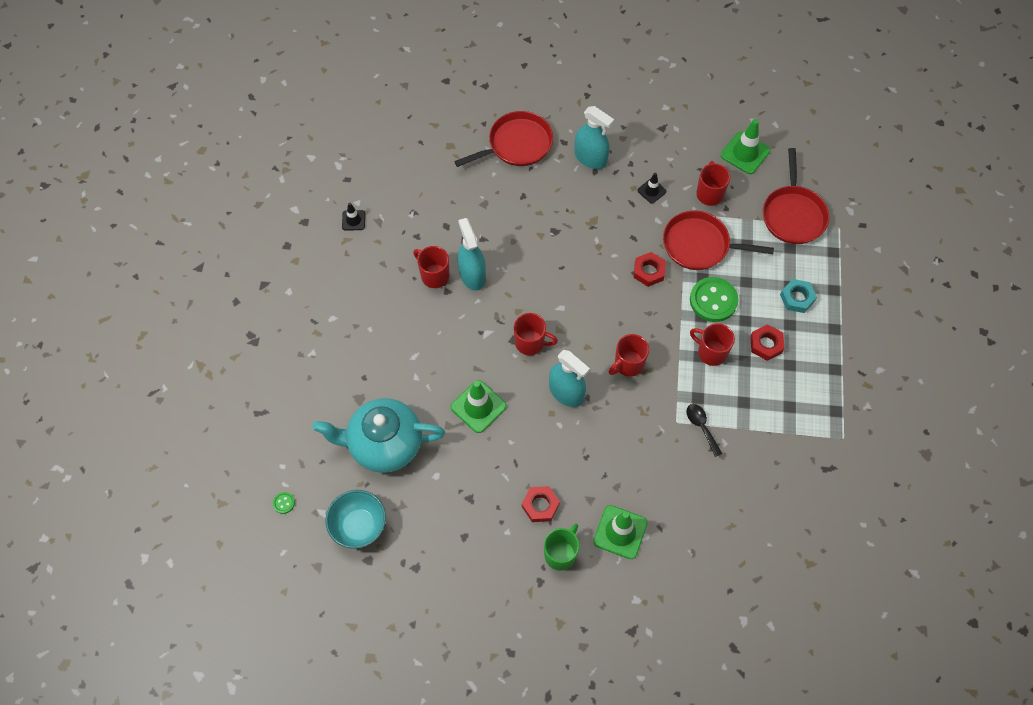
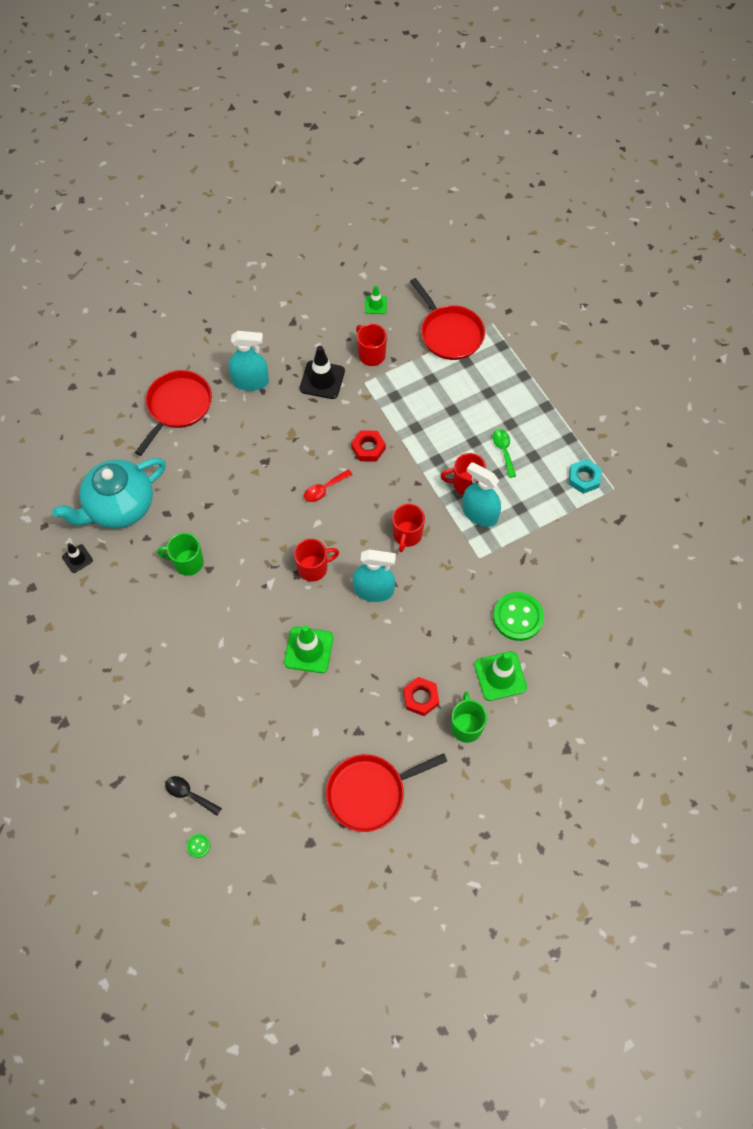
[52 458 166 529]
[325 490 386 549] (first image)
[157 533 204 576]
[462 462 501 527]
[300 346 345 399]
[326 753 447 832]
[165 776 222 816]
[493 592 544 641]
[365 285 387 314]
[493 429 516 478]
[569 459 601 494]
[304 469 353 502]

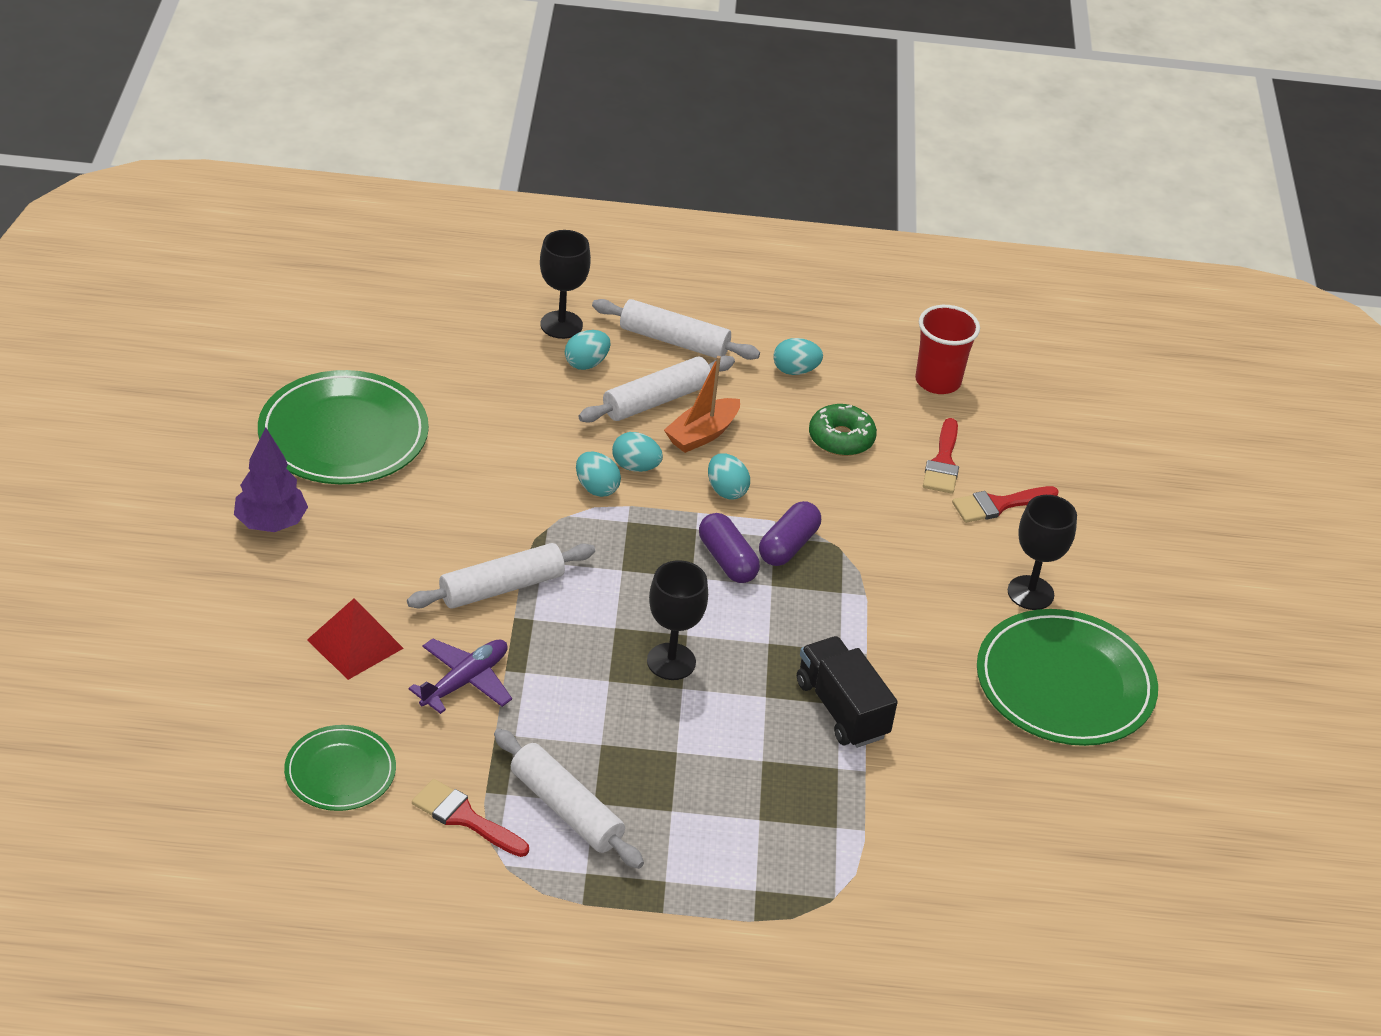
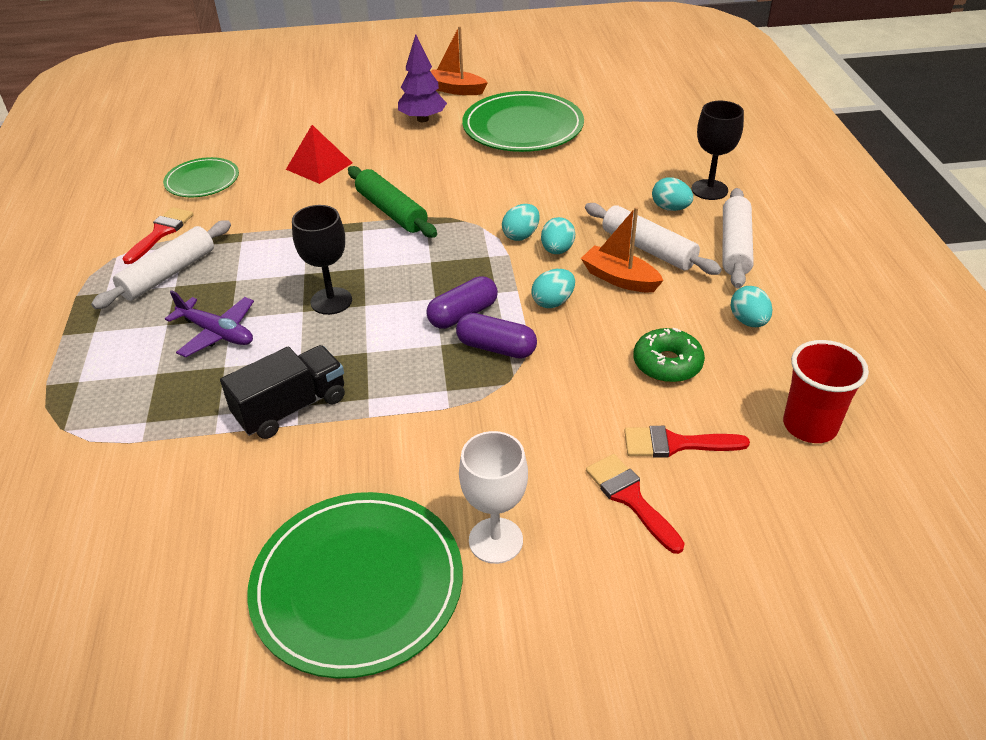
[348 166 437 238]
[165 290 254 357]
[459 431 528 564]
[431 26 488 95]

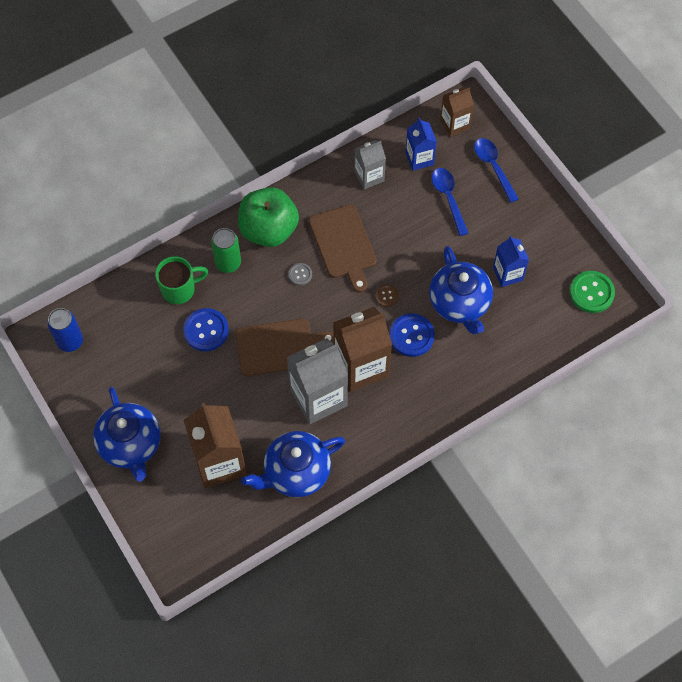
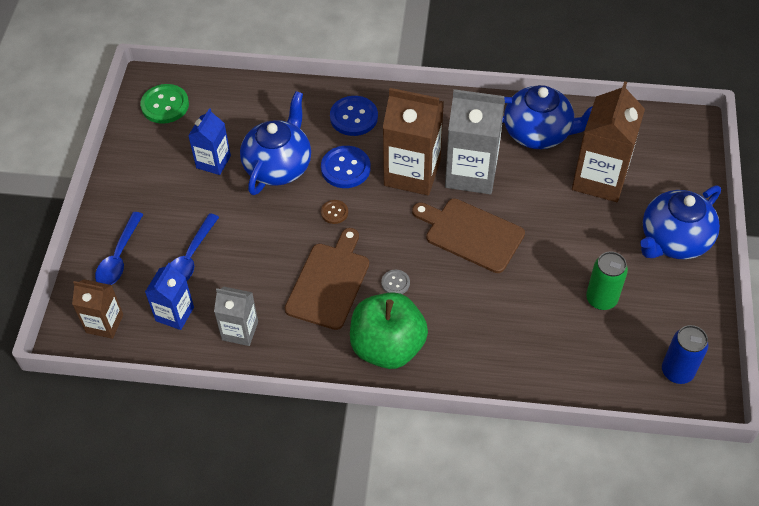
[640 185 721 259]
[155 256 208 304] (first image)
[330 96 378 136]
[586 252 628 310]

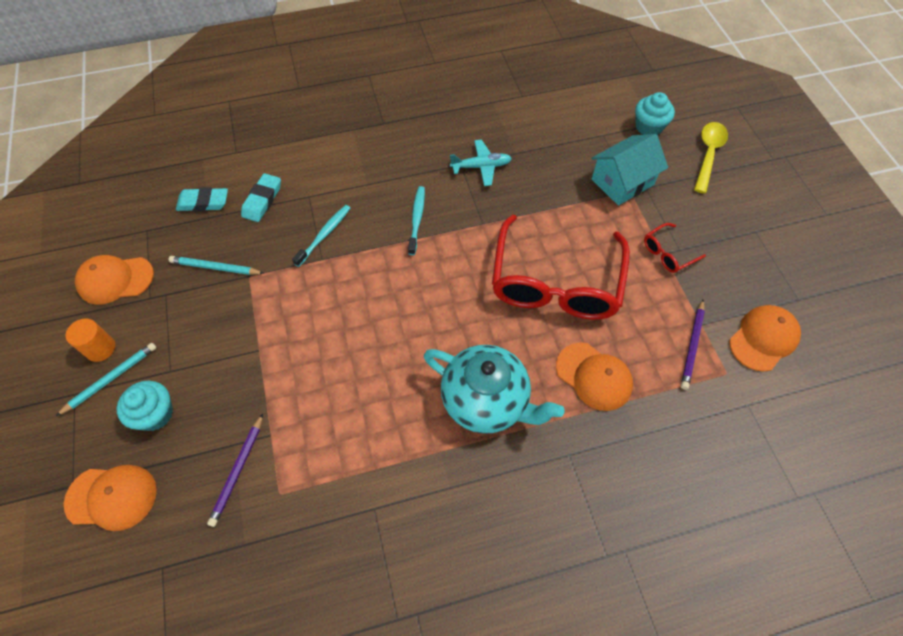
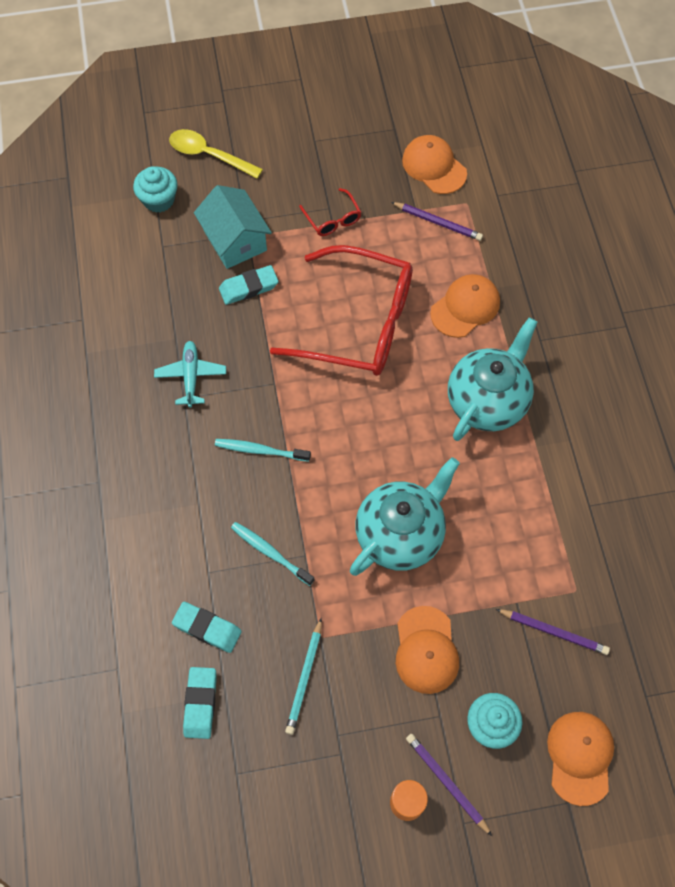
[406 734 492 836]
[396 606 459 694]
[219 265 278 305]
[350 457 460 576]

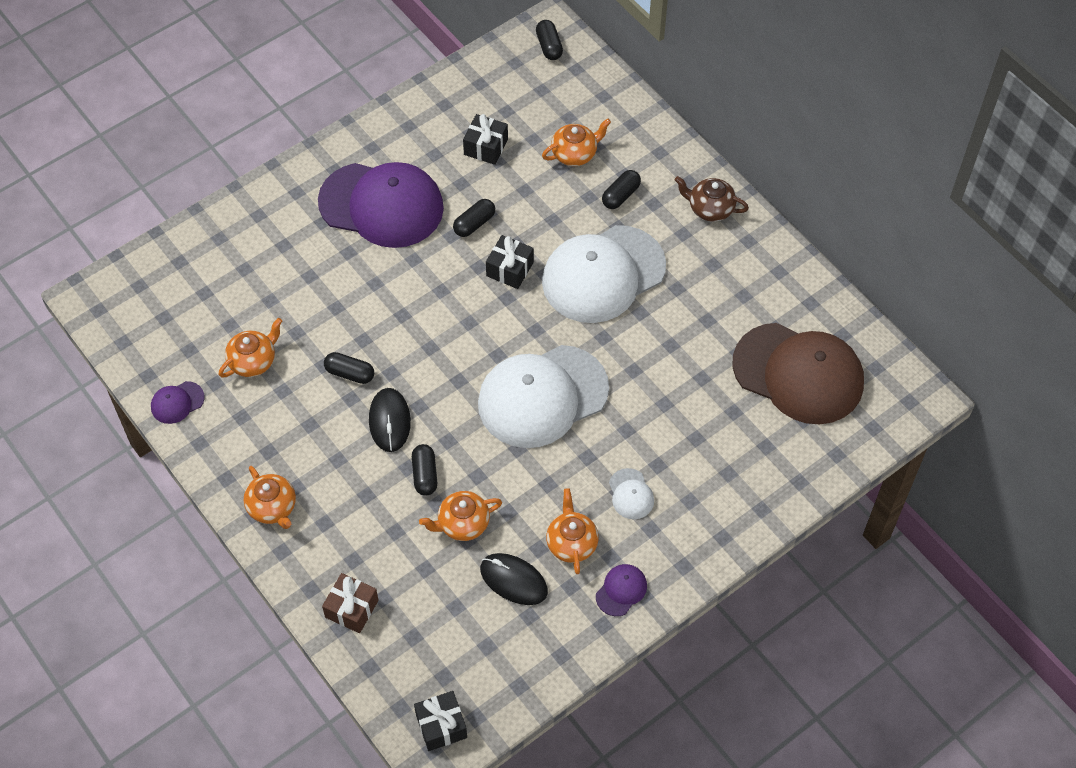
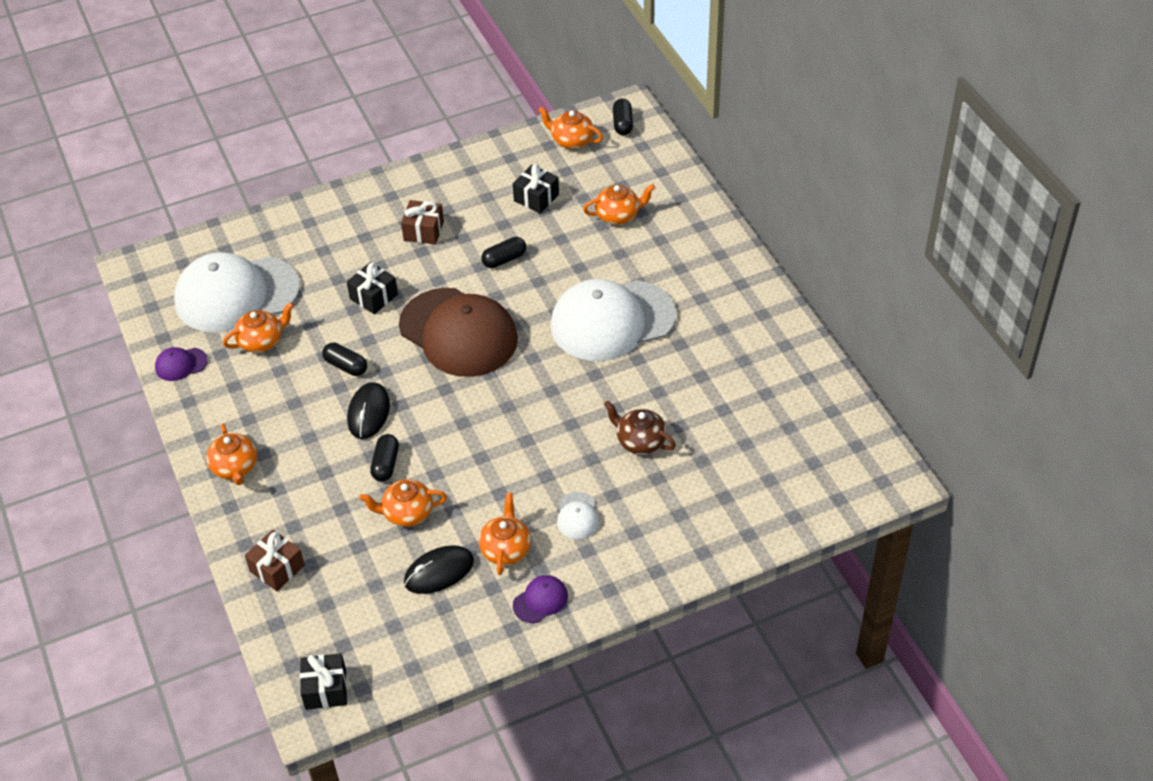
[401 200 444 245]
[174 252 300 333]
[404 545 474 594]
[347 262 398 314]
[602 170 641 209] (first image)
[604 400 676 455]
[399 288 518 377]
[538 107 603 149]

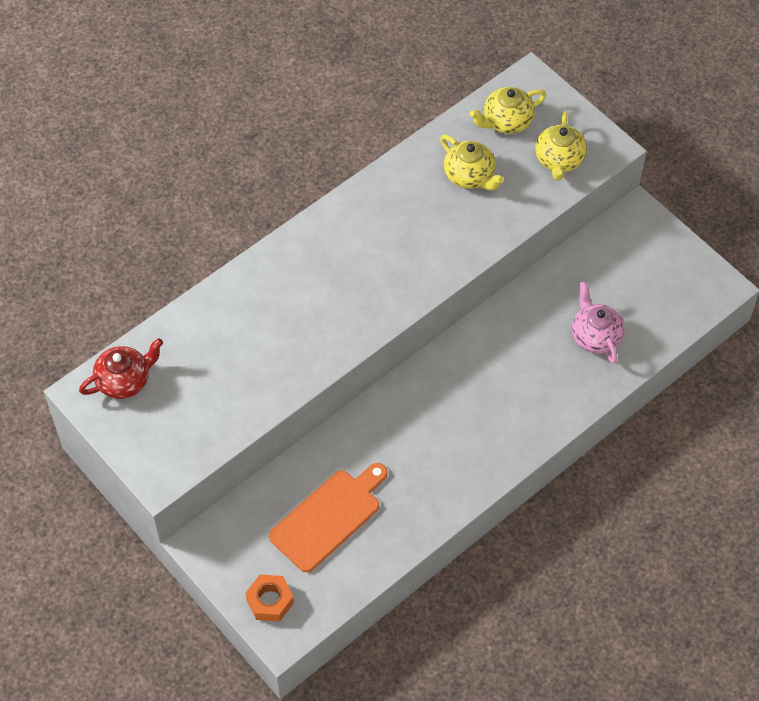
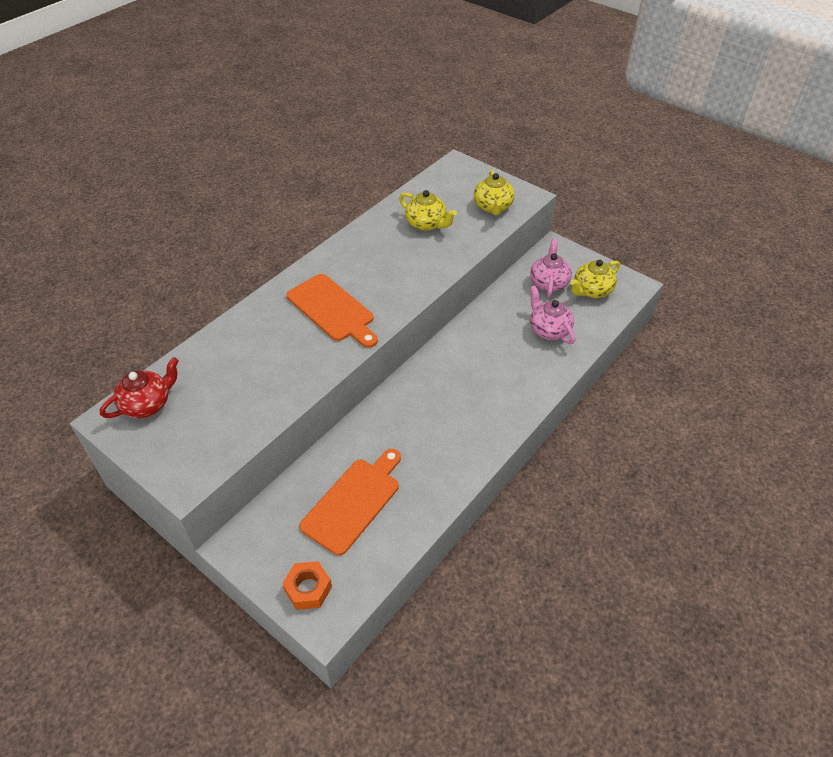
[570 260 620 298]
[287 274 378 348]
[530 239 572 297]

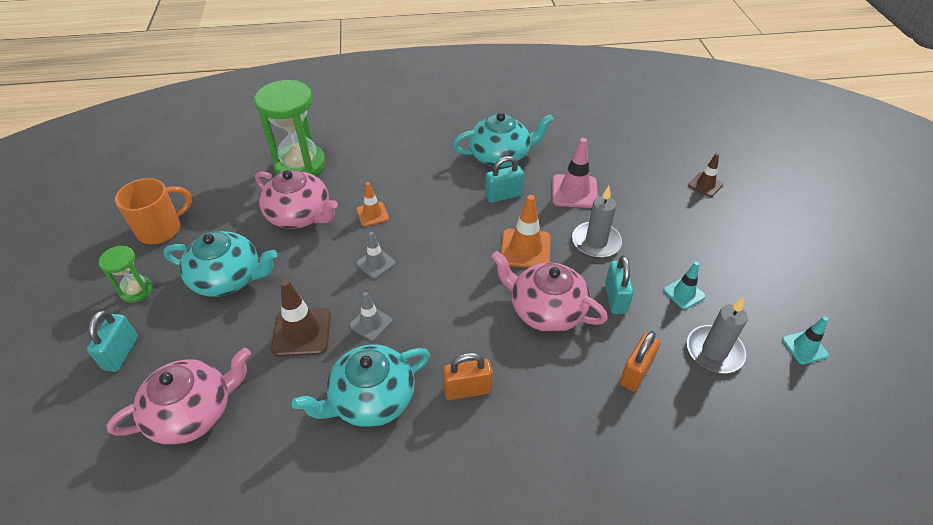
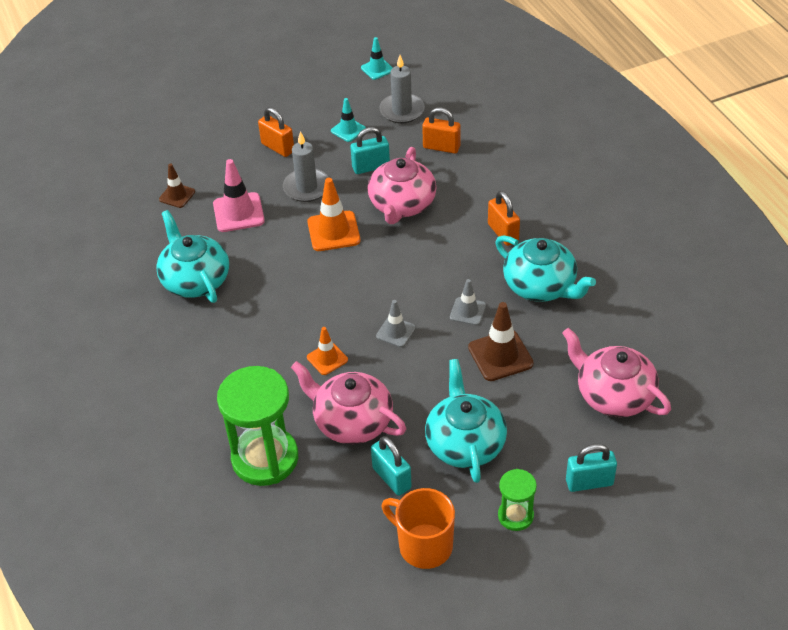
[291 361 406 444]
[371 436 412 496]
[159 164 195 208]
[258 107 294 157]

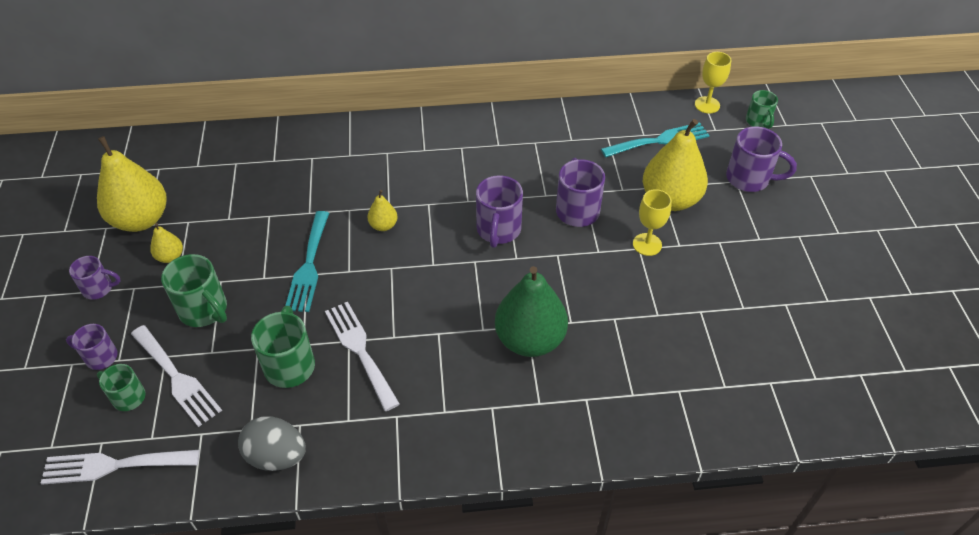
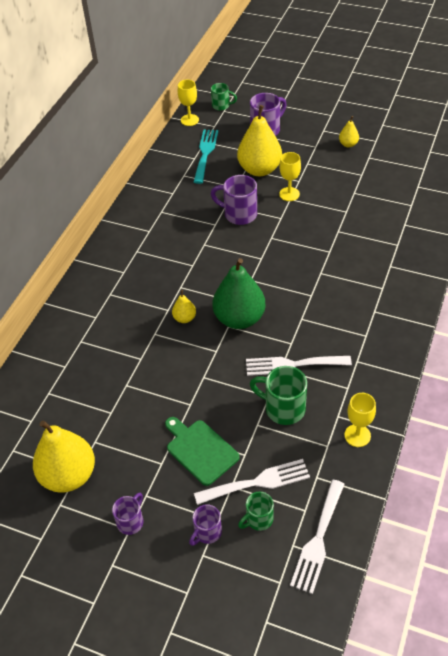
[339 116 359 147]
[165 417 240 486]
[344 393 376 447]
[285 211 329 312] (first image)
[476 175 523 248] (first image)
[213 258 266 329]

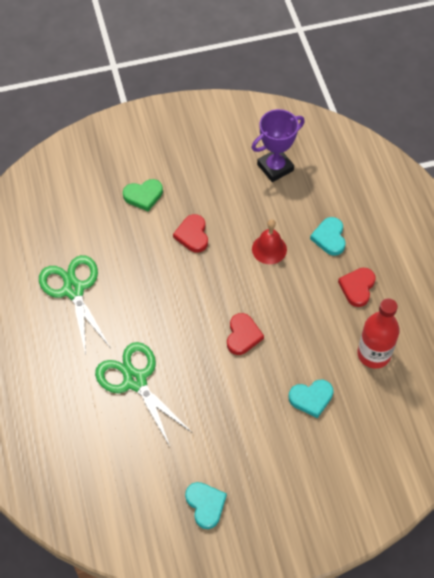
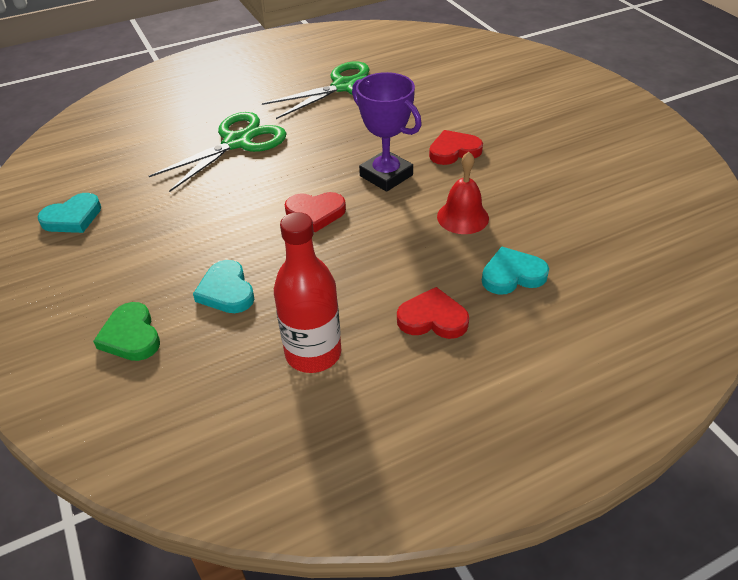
[93 302 160 361]
[352 72 422 192]

